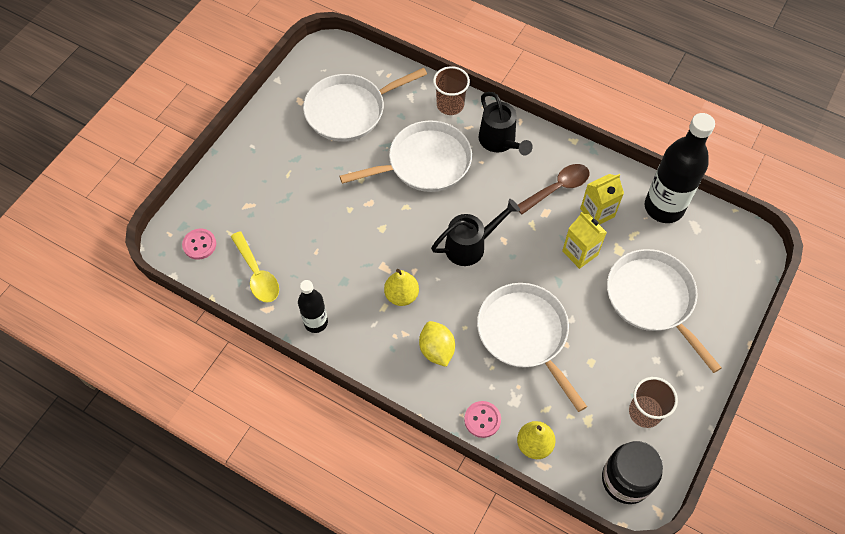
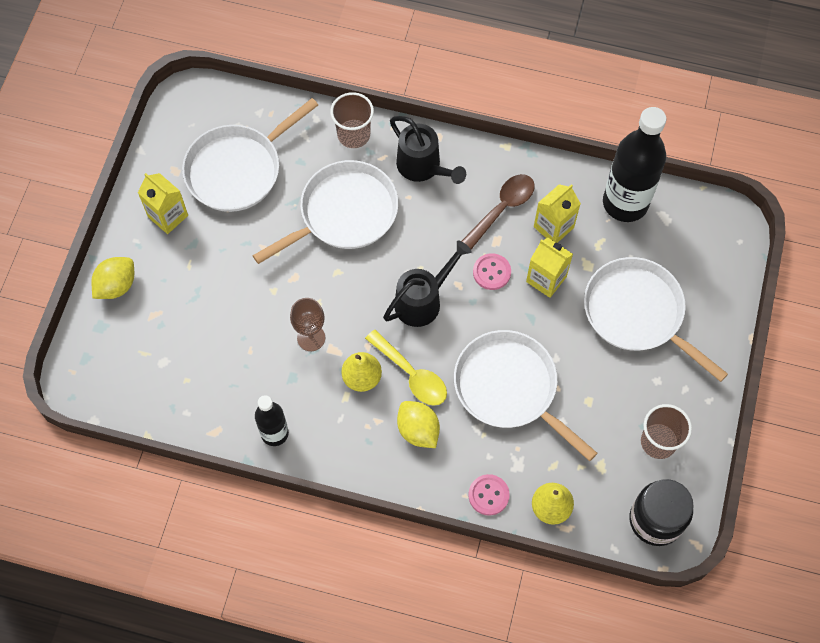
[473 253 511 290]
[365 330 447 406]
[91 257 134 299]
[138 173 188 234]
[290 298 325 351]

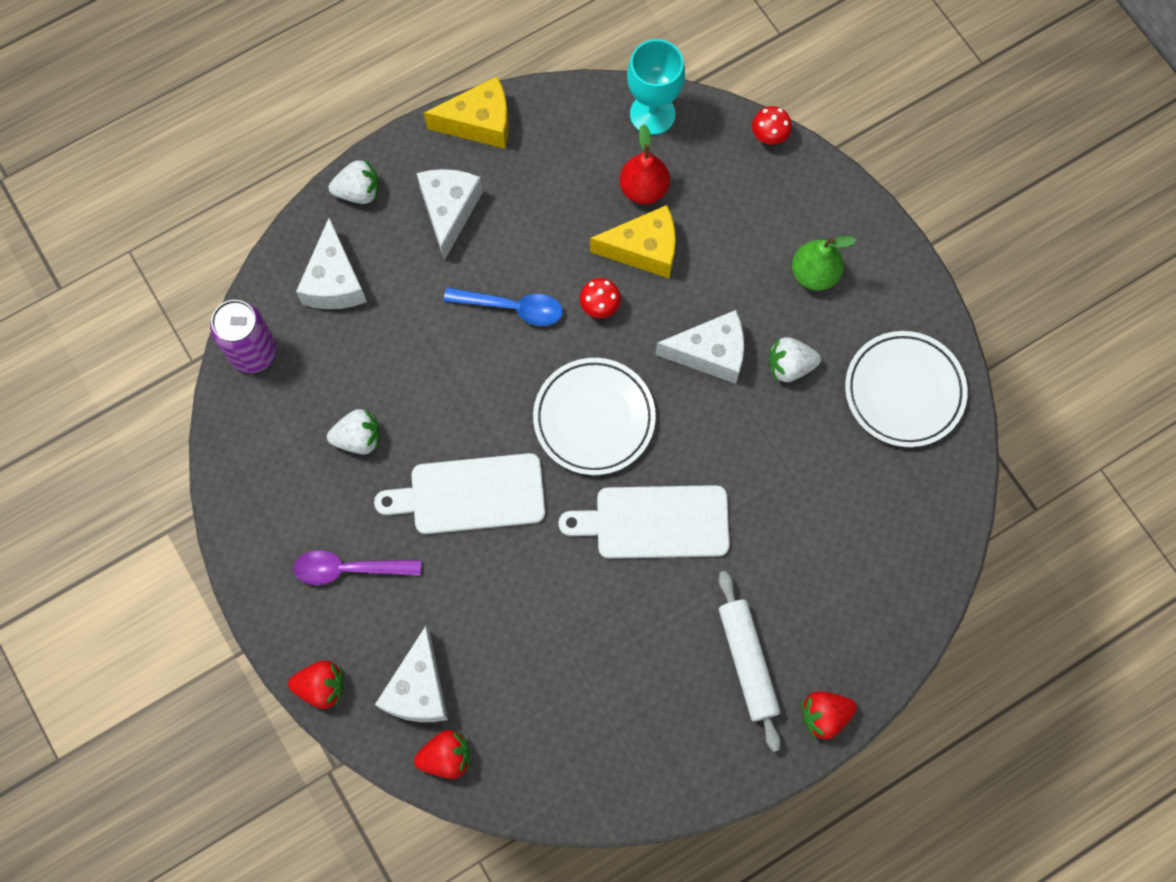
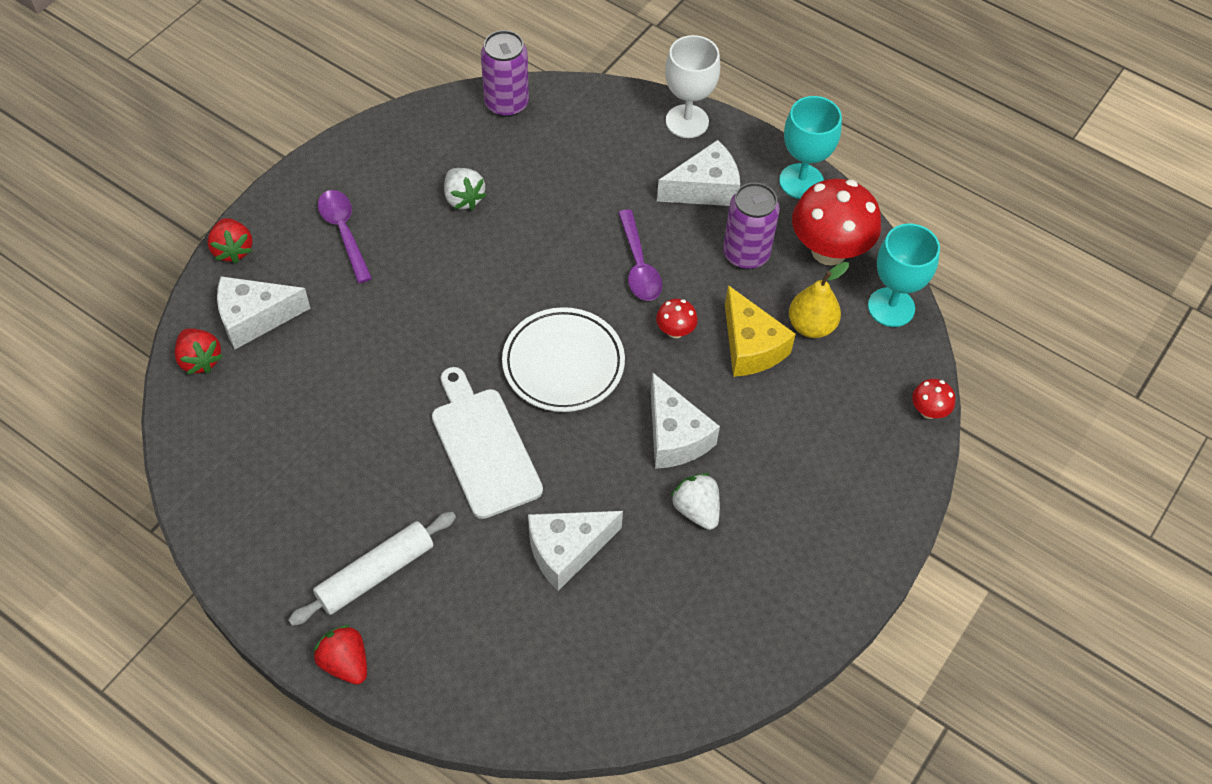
[528 511 623 591]
[665 35 720 138]
[374 453 545 534] (first image)
[779 96 842 199]
[618 209 662 301]
[789 262 849 338]
[792 236 857 291] (first image)
[845 331 968 447] (first image)
[723 183 780 270]
[792 179 881 266]

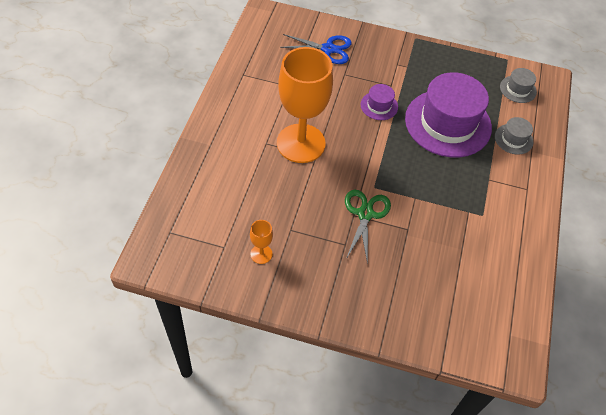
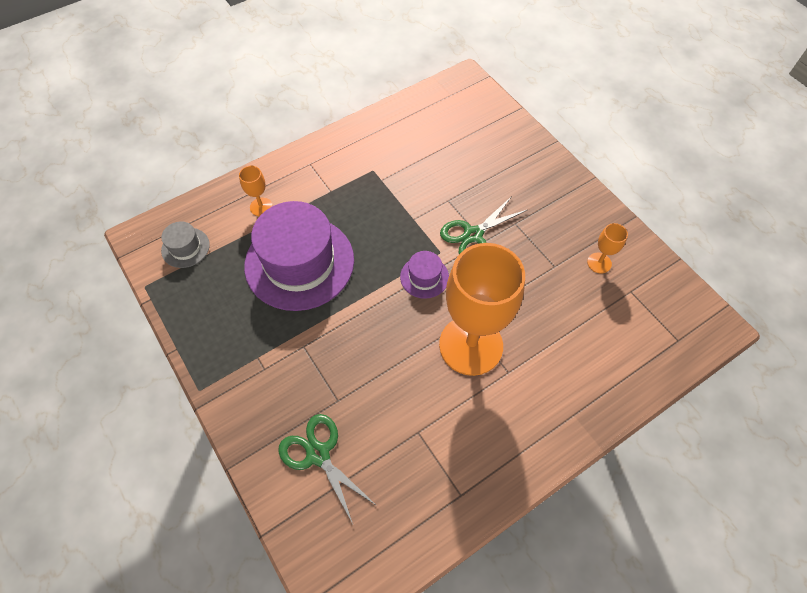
[278 414 377 524]
[400 251 449 299]
[239 166 273 216]

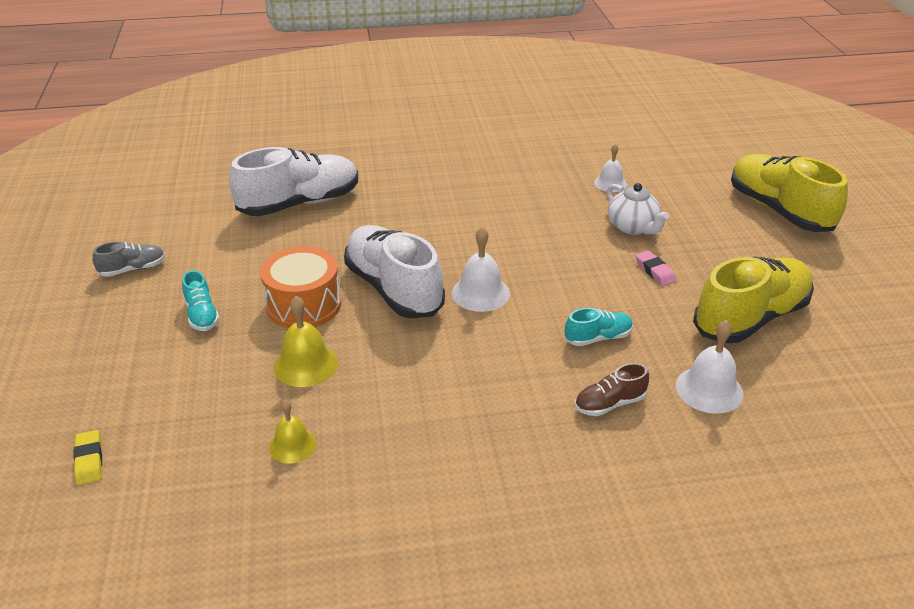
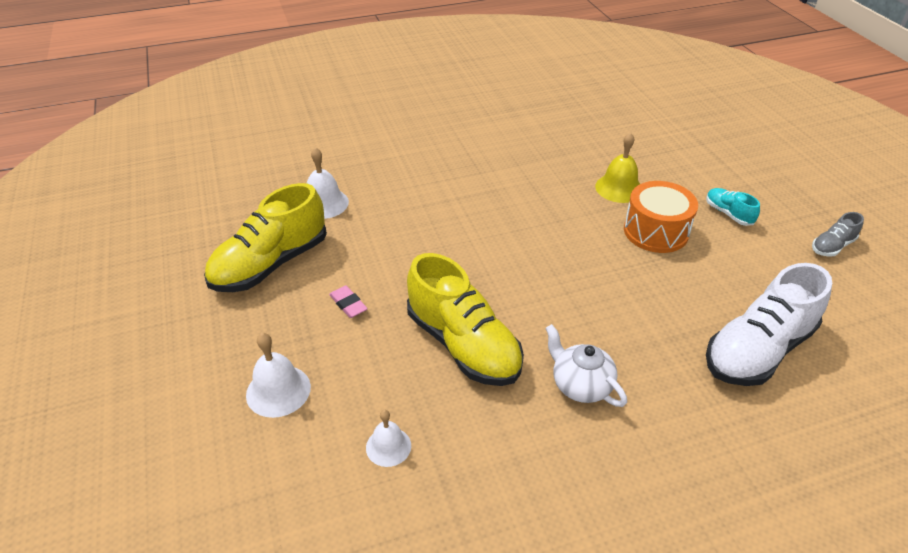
[73 430 102 485] (first image)
[269 400 317 464] (first image)
[344 225 445 319] (first image)
[246 333 311 418]
[565 308 633 346] (first image)
[575 363 649 416] (first image)
[545 324 627 407]
[407 253 524 386]

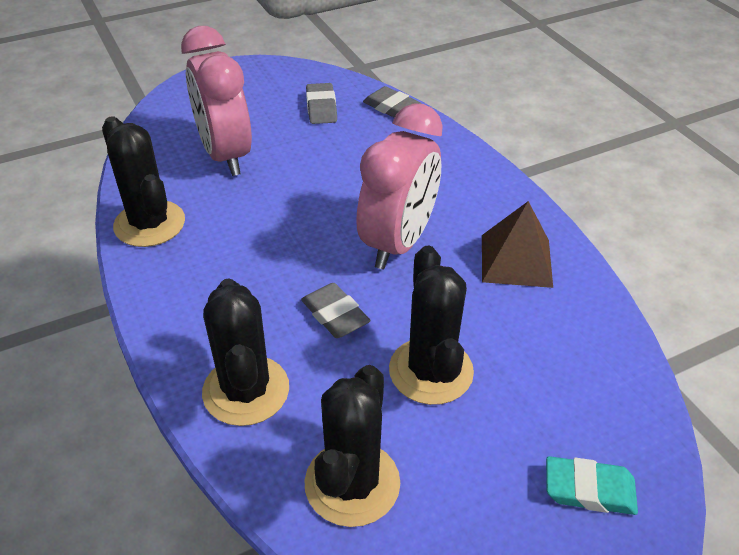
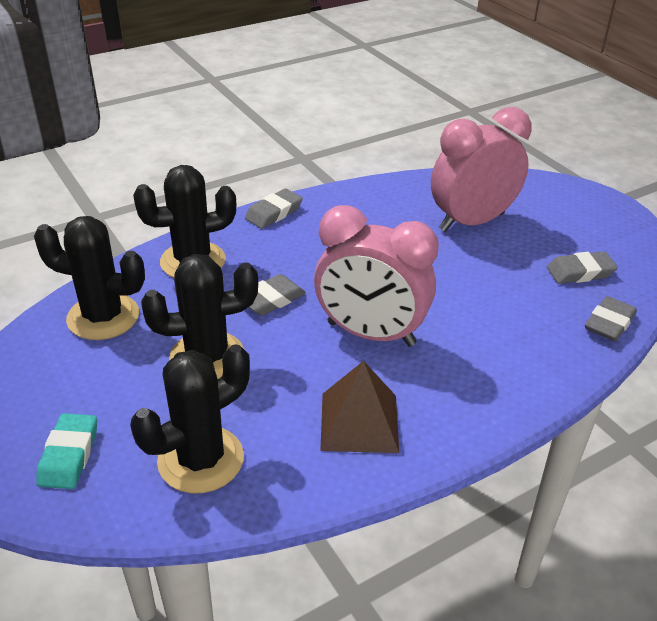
[130 344 250 493]
[245 188 303 229]

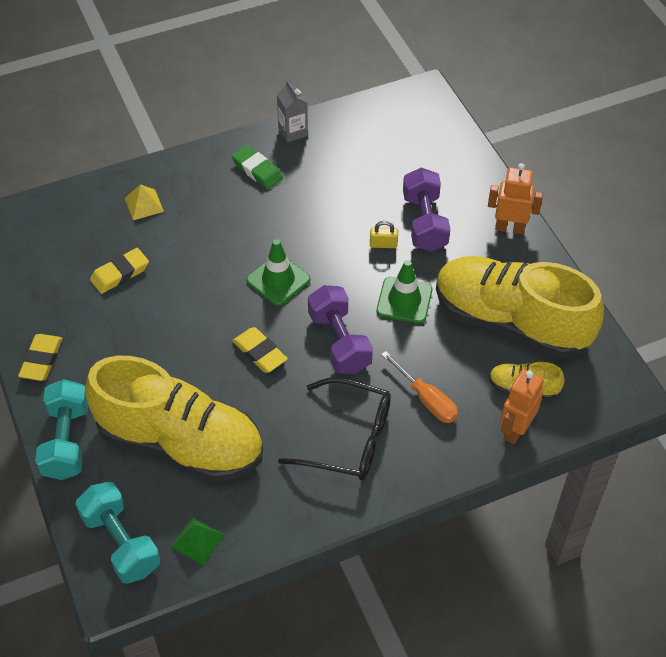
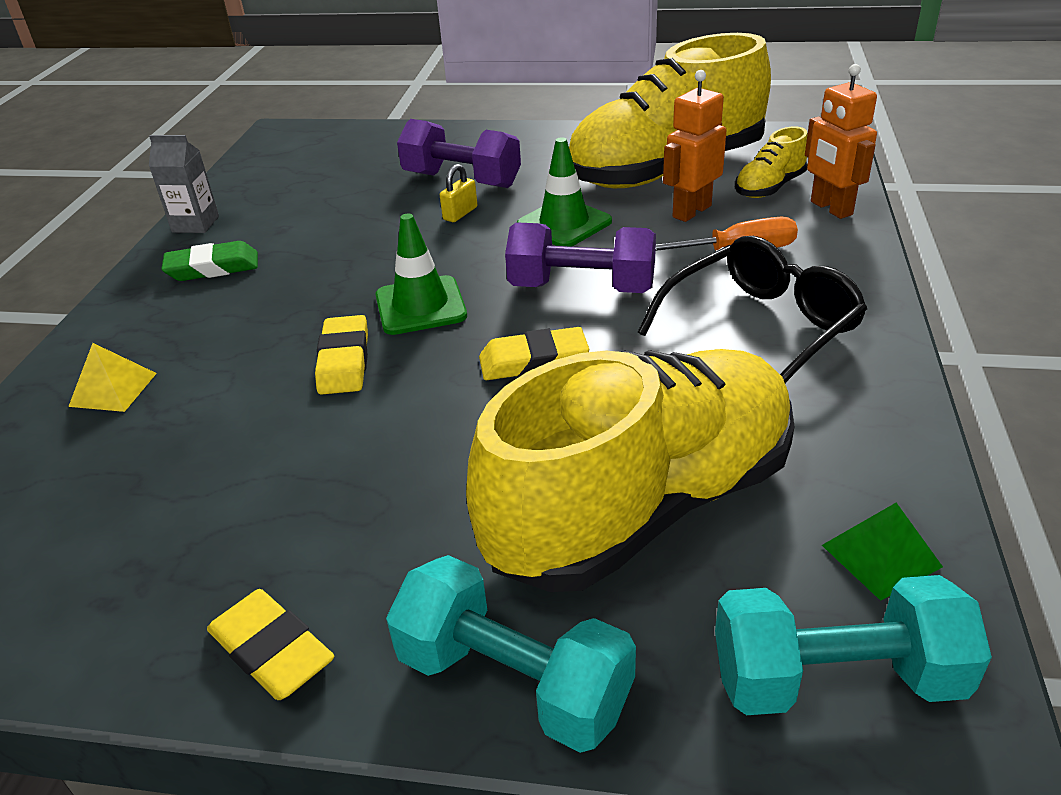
[315 315 368 395]
[663 70 726 222]

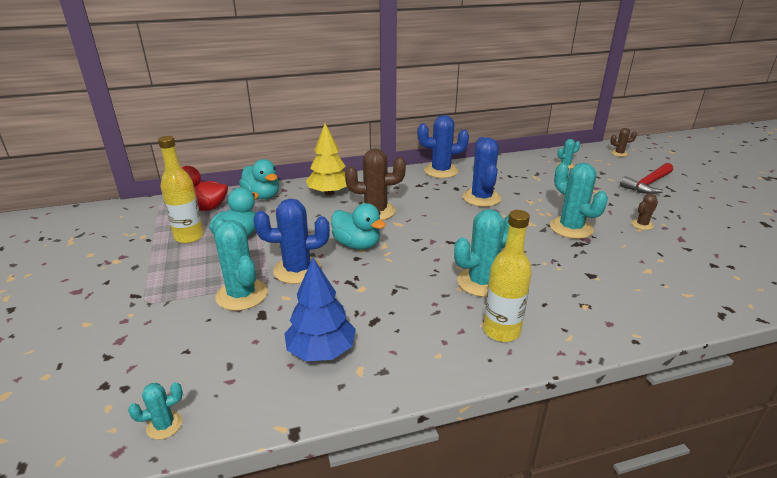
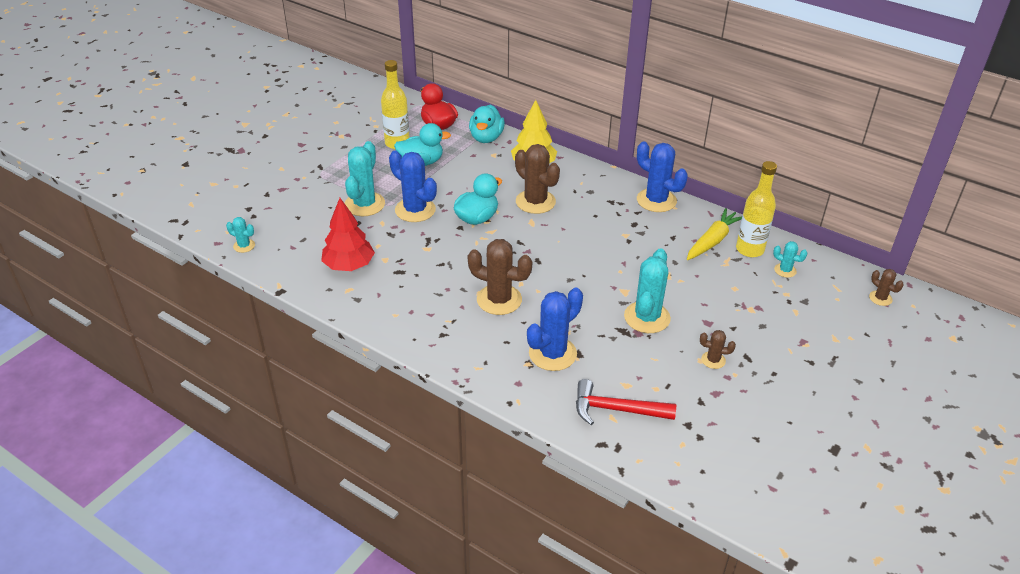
[321 198 375 271]
[454 174 502 225]
[468 239 532 315]
[527 288 583 371]
[736 161 777 257]
[576 379 676 425]
[687 208 742 260]

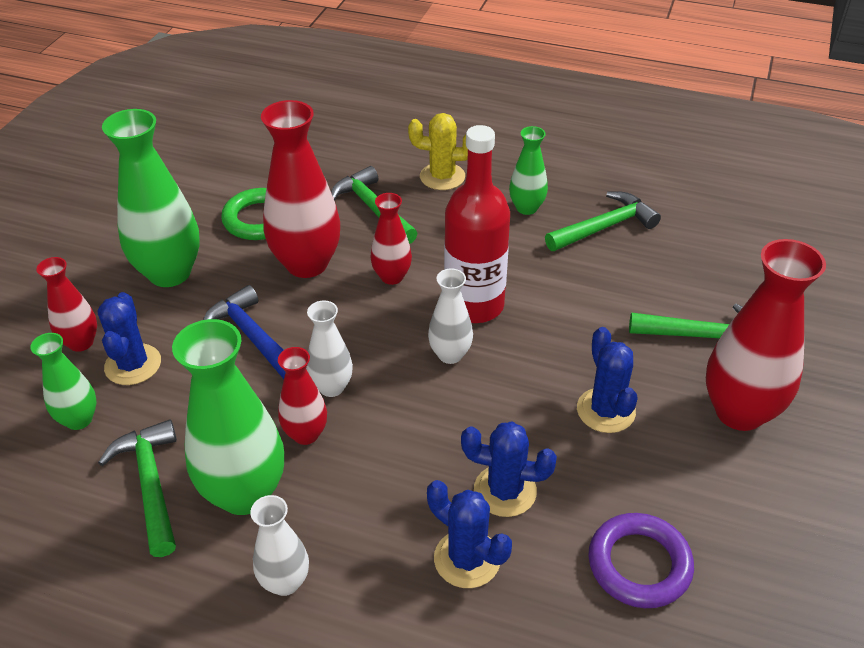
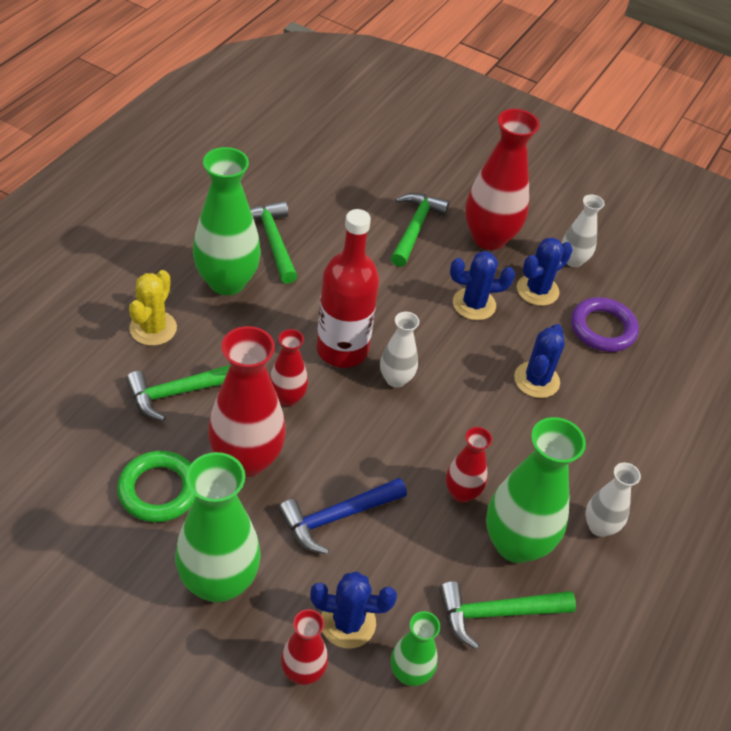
[562 194 605 267]
[517 237 573 306]
[193 147 261 295]

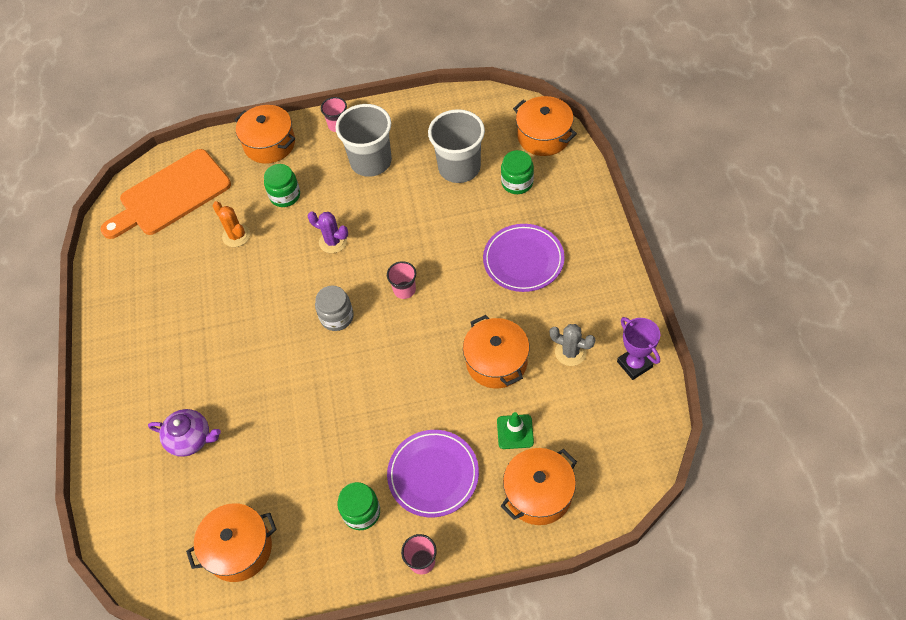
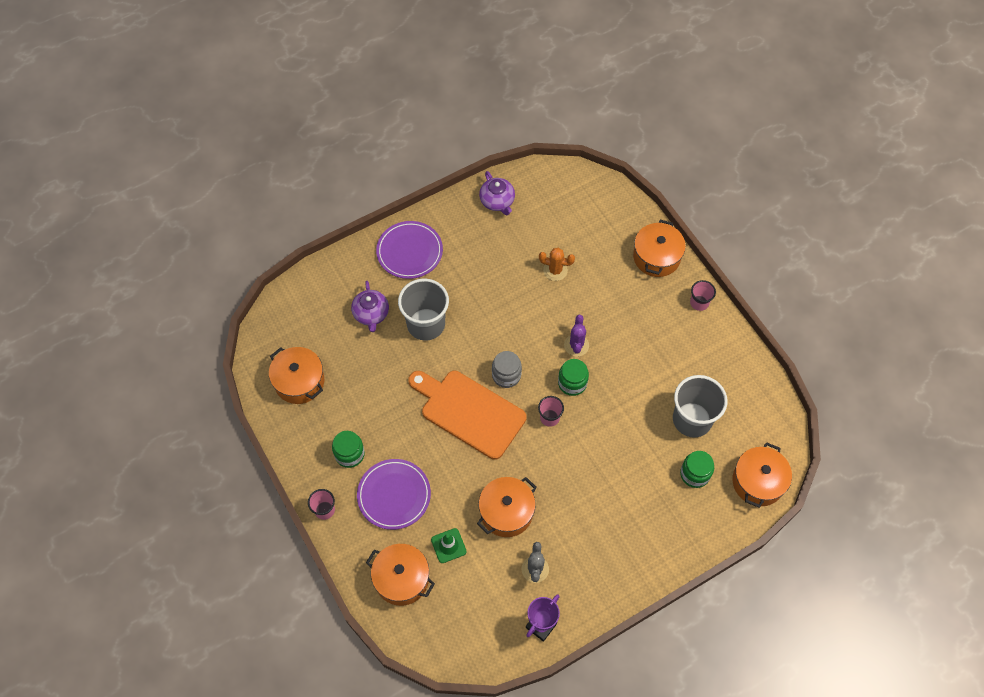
[408 371 527 460]
[539 248 575 281]
[558 359 589 396]
[398 278 449 341]
[376 221 443 279]
[479 171 515 215]

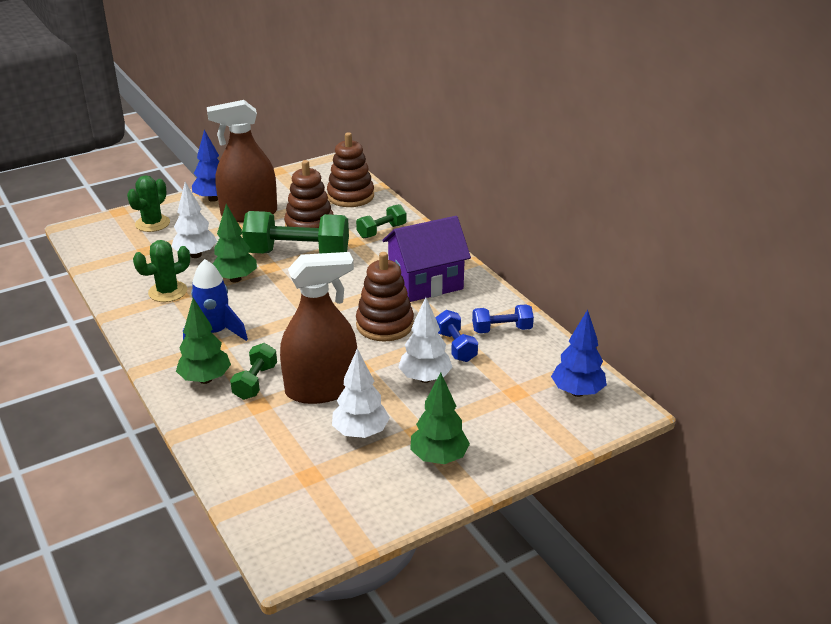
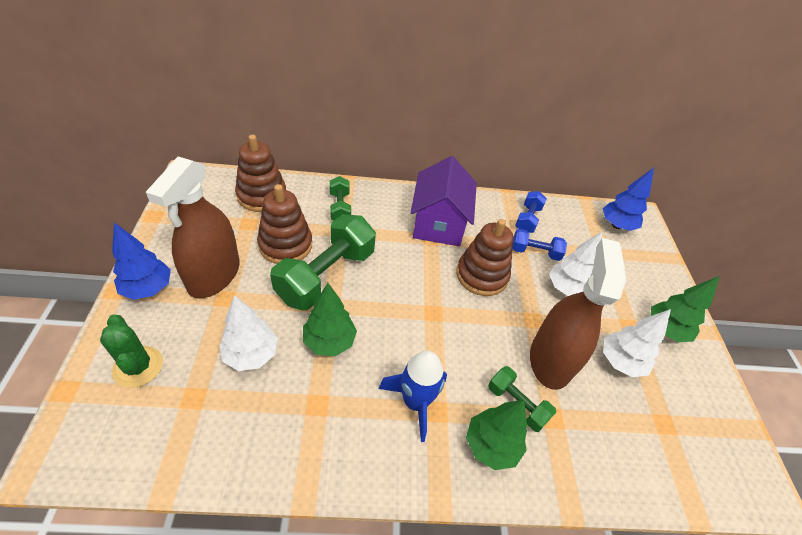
[133 240 190 302] (first image)

